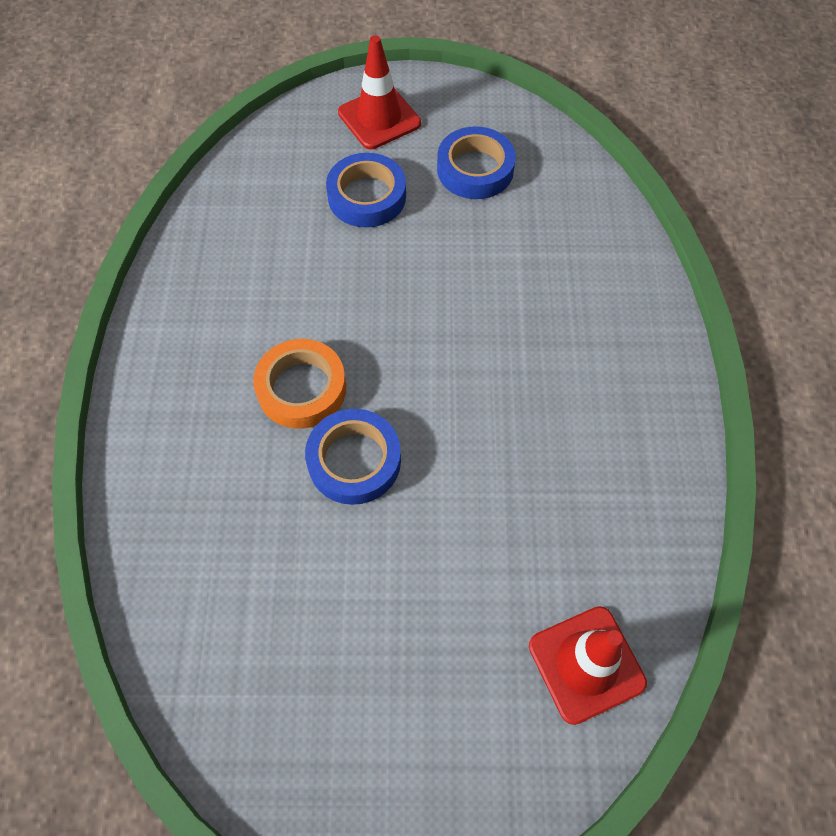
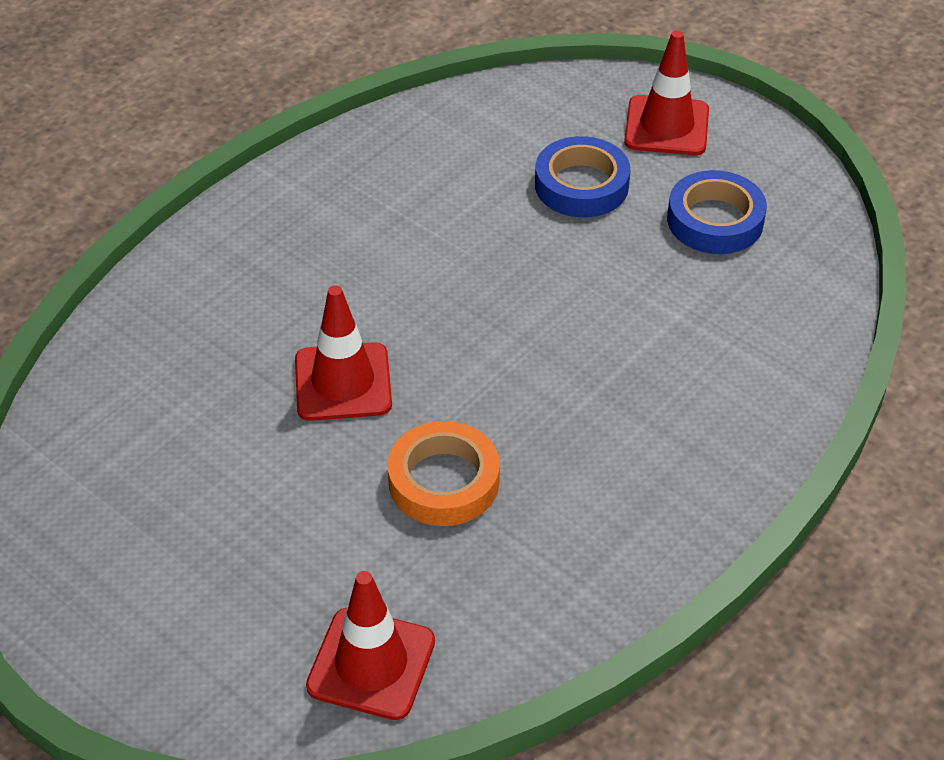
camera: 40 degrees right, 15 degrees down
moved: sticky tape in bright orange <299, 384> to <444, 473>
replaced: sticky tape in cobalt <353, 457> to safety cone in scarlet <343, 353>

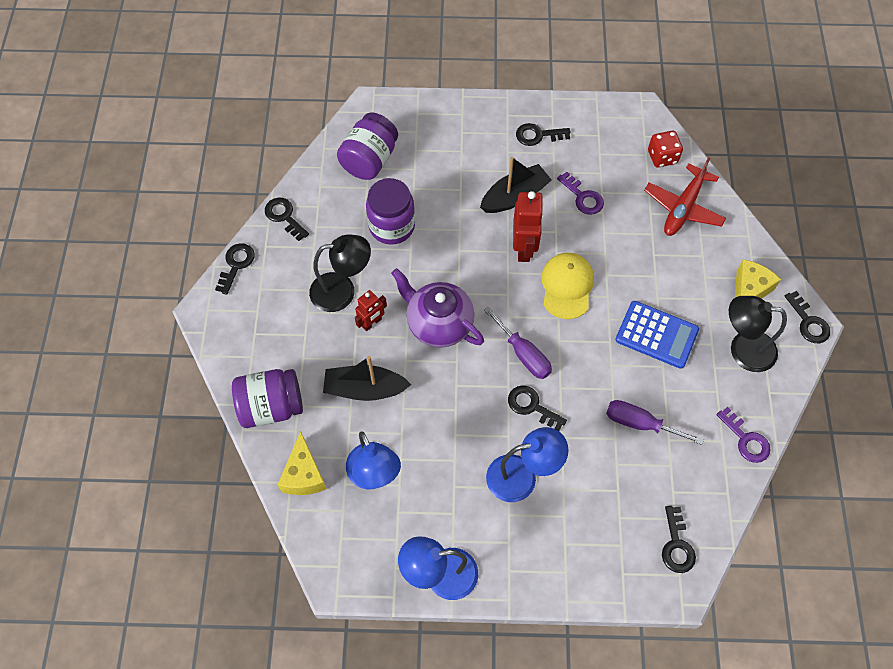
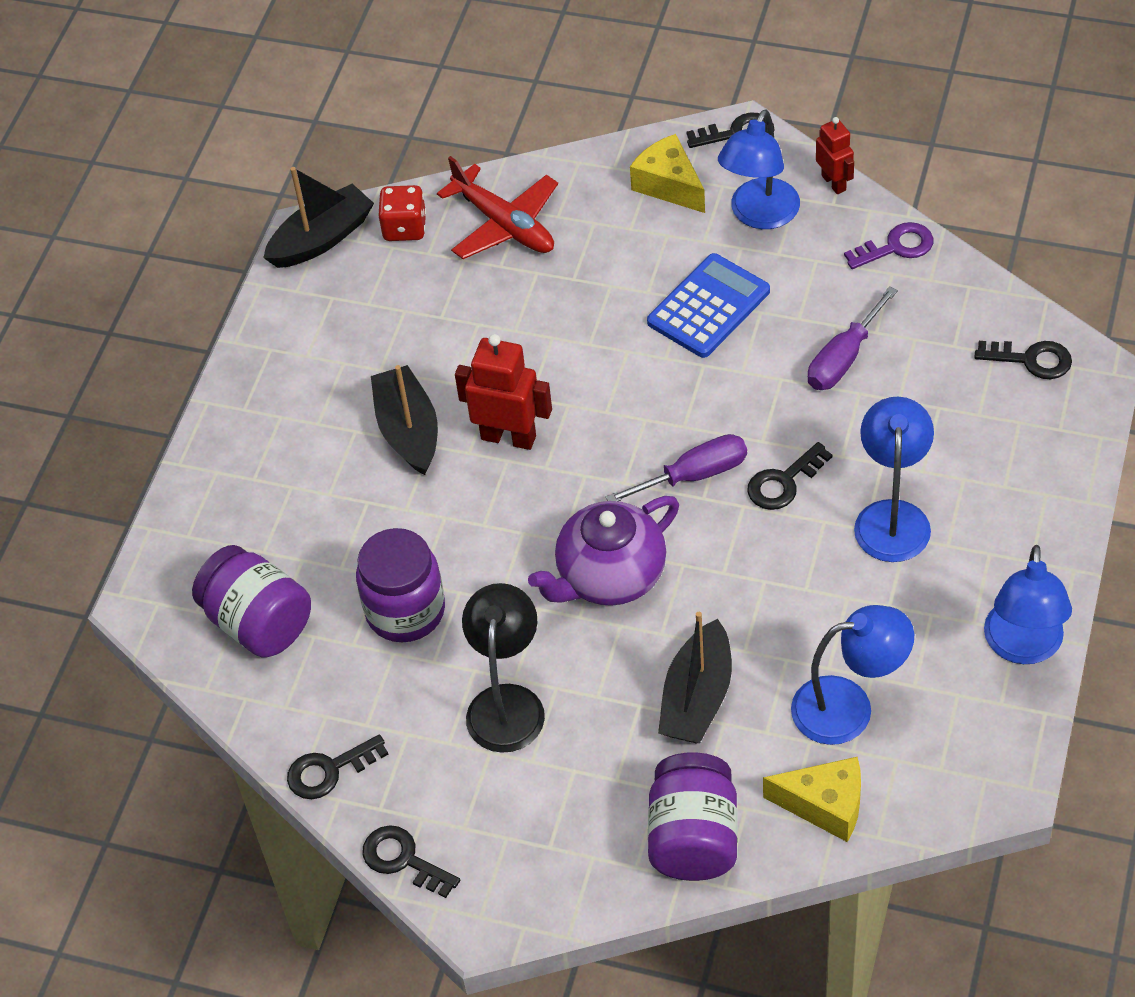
camera: 70 degrees left, 10 degrees down
removed: door key in black <543, 134>; baseball cap in yellow <567, 286>; door key in royal purple <580, 193>
added: toy boat in black <318, 217>
moved: toy robot in scarlet <371, 310> to <835, 155>
recoloured: desk lamp in black <758, 334> to desk lamp in cobalt <759, 169>

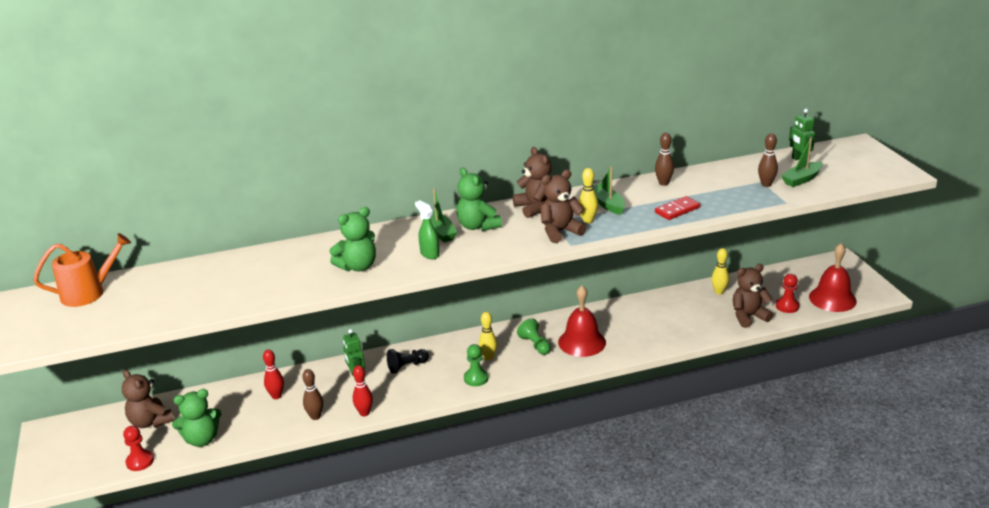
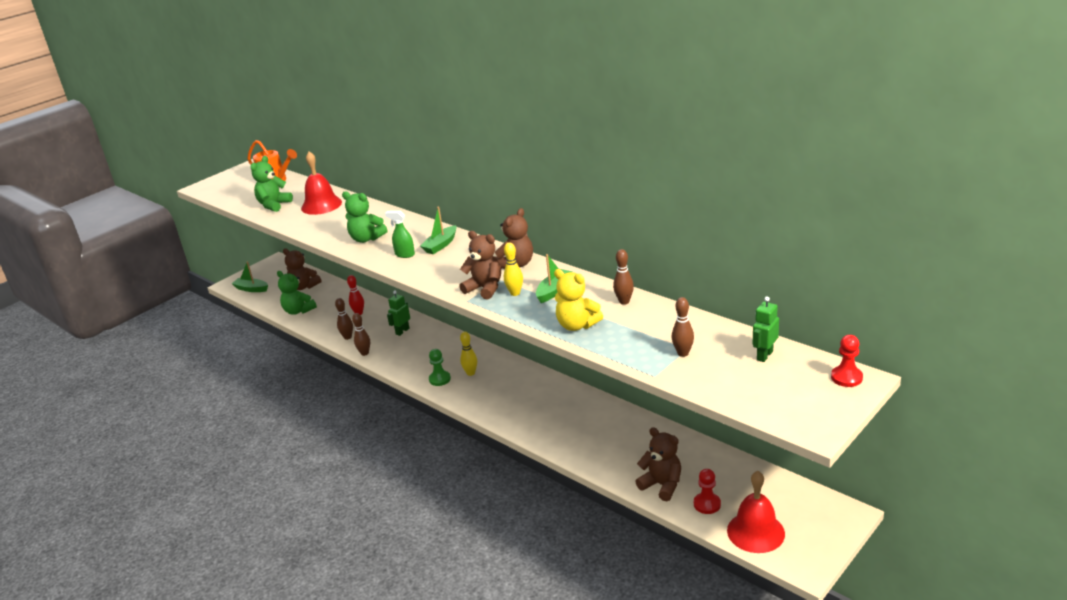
camera: 60 degrees right, 0 degrees up
removed: chess pawn in black <408, 361>; chess pawn in green <534, 336>; tenpin in yellow <720, 271>
moved: chess pawn in scarlet <138, 448> to <847, 361>; teddy bear in green <479, 199> to <271, 184>; hand bell in scarlet <582, 321> to <321, 183>; toy boat in green <802, 162> to <250, 276>
replaced: domino in scarlet <677, 208> to teddy bear in yellow <578, 300>
recoloured: tenpin in scarlet <363, 390> to tenpin in brown <361, 334>
turned: teddy bear in brown <148, 399> = <302, 269> 75 degrees counterclockwise; spray cleaner in green <427, 229> = <400, 234> 90 degrees counterclockwise

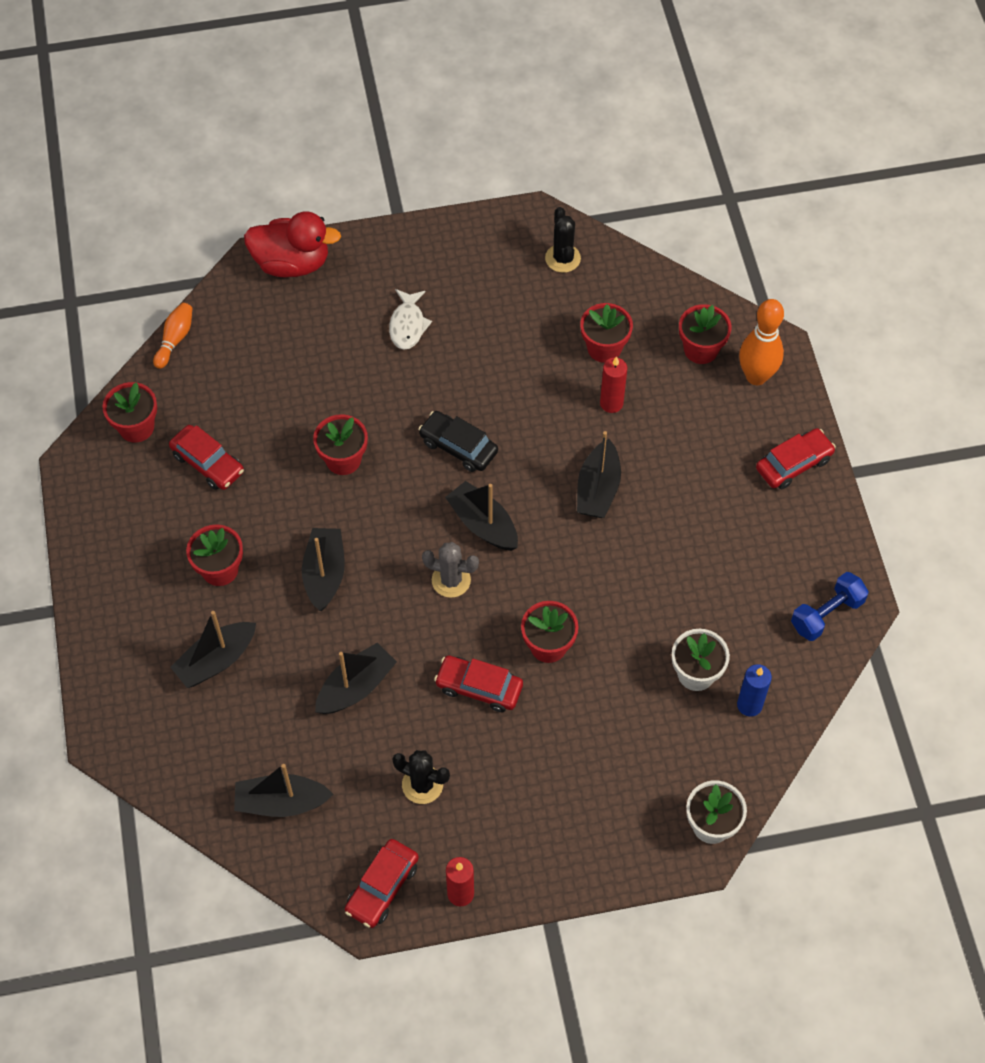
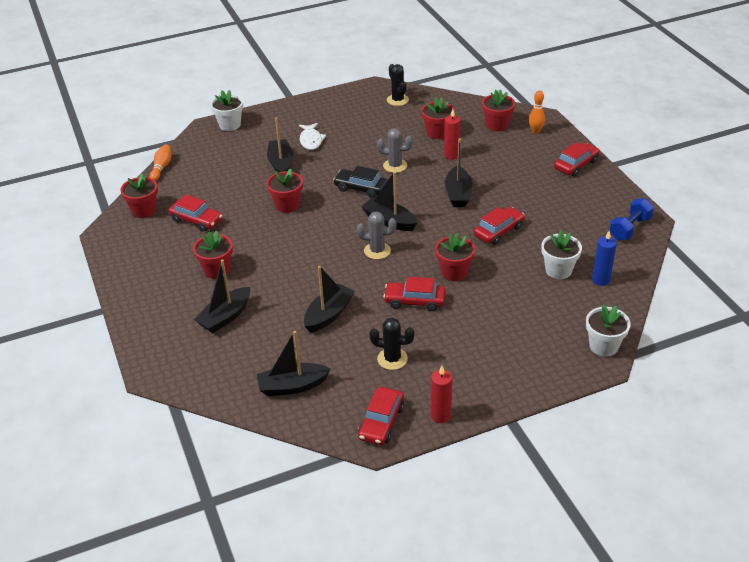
camera: 10 degrees left, 20 degrees down
added: prickly plant in gray <395, 150>; automobile in scarlet <499, 225>
moved: toy boat in black <323, 569> to <280, 144>
replaced: toy duck in scarlet <292, 244> to flower pot in snow-white <226, 110>
resized: tenpin in bright orange <761, 342> = <537, 112> x0.58

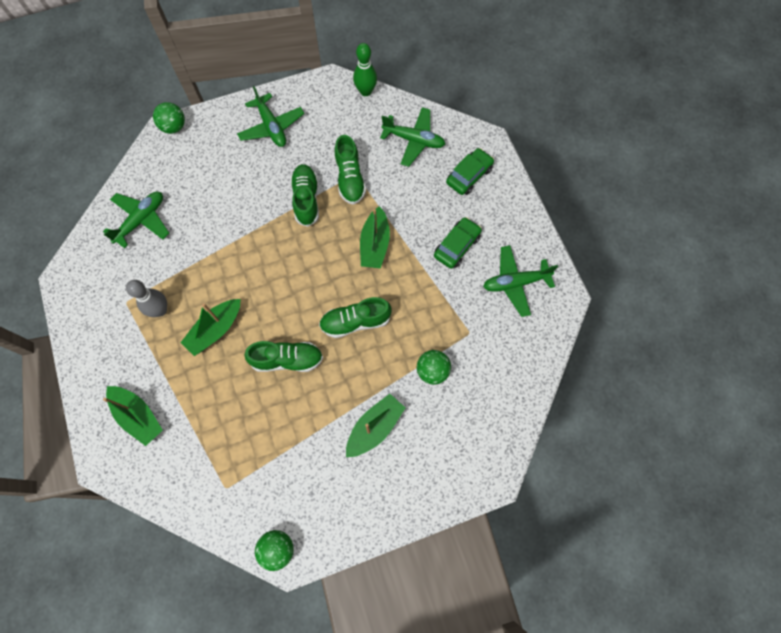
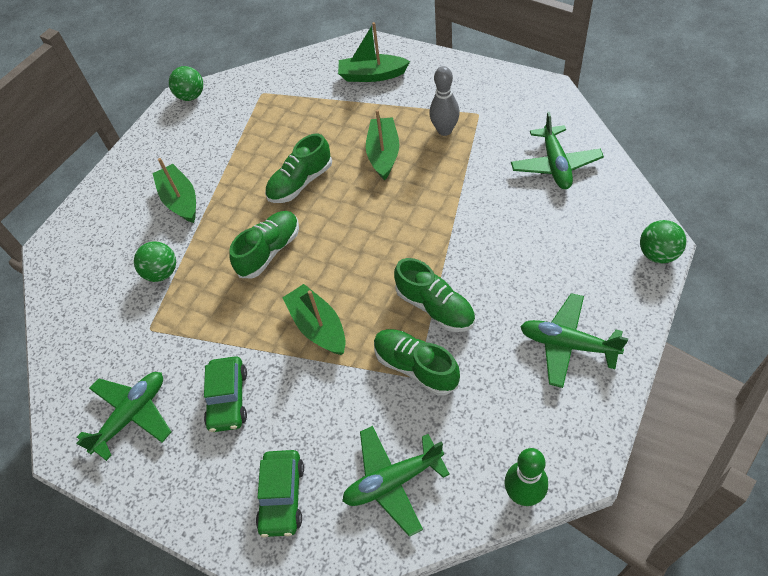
camera: 145 degrees right, 15 degrees down
turned: toy boat in green <375, 425> = <174, 190> 150 degrees clockwise

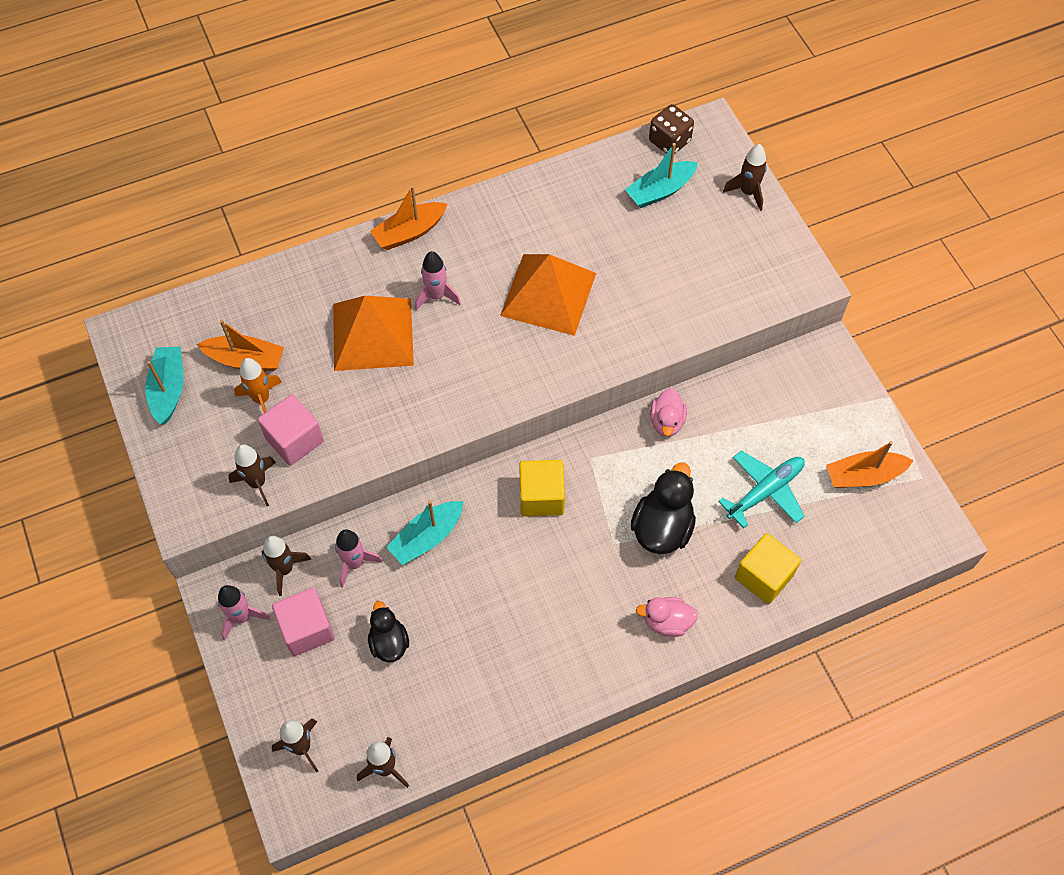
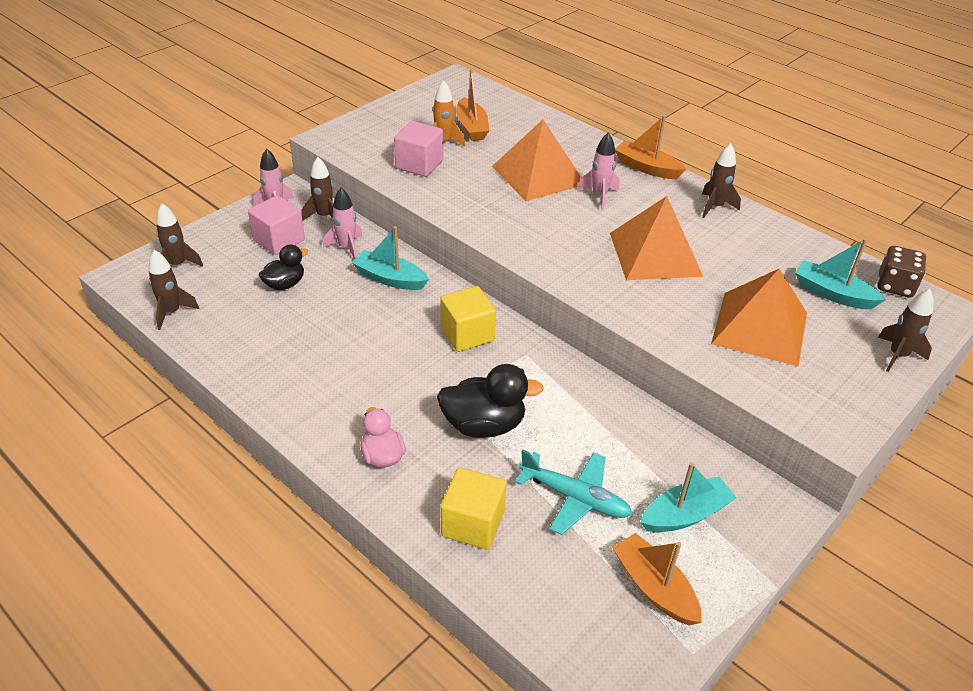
camera: 65 degrees right, 20 degrees down
removed: toy duck in pink <668, 412>
added: pyramid in bright orange <759, 317>
moved: toy boat in teal <164, 385> to <689, 497>; toy rocket in brown <252, 475> to <721, 180>

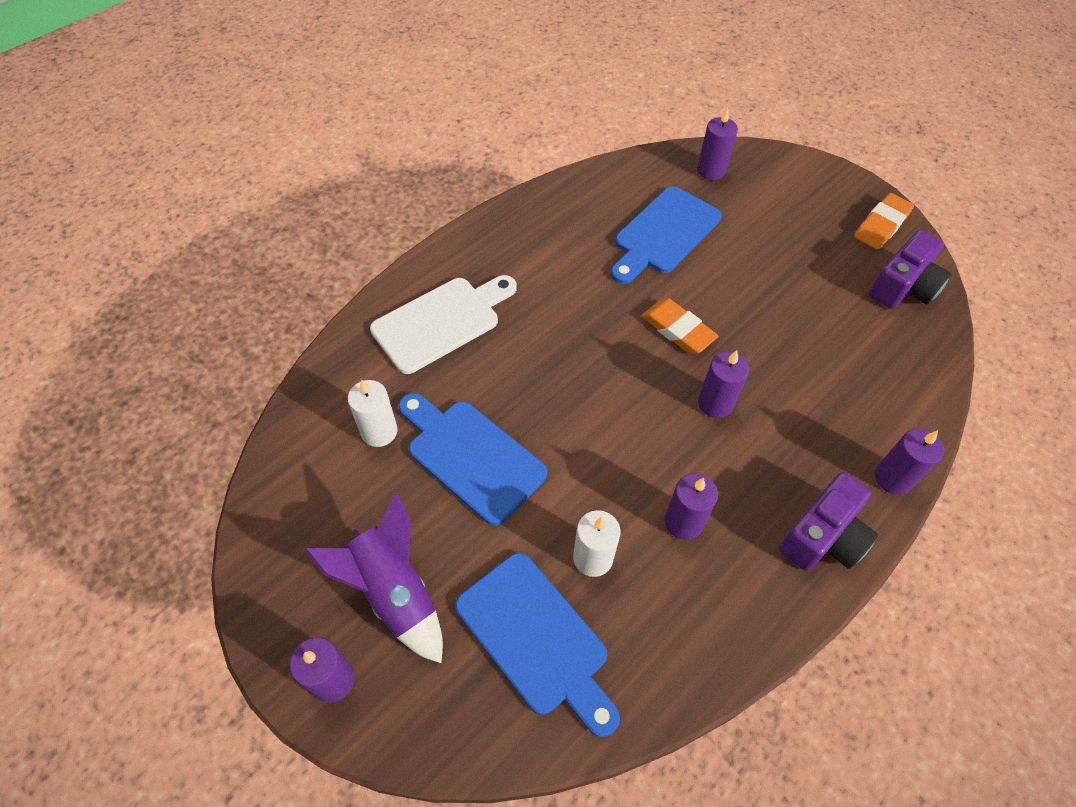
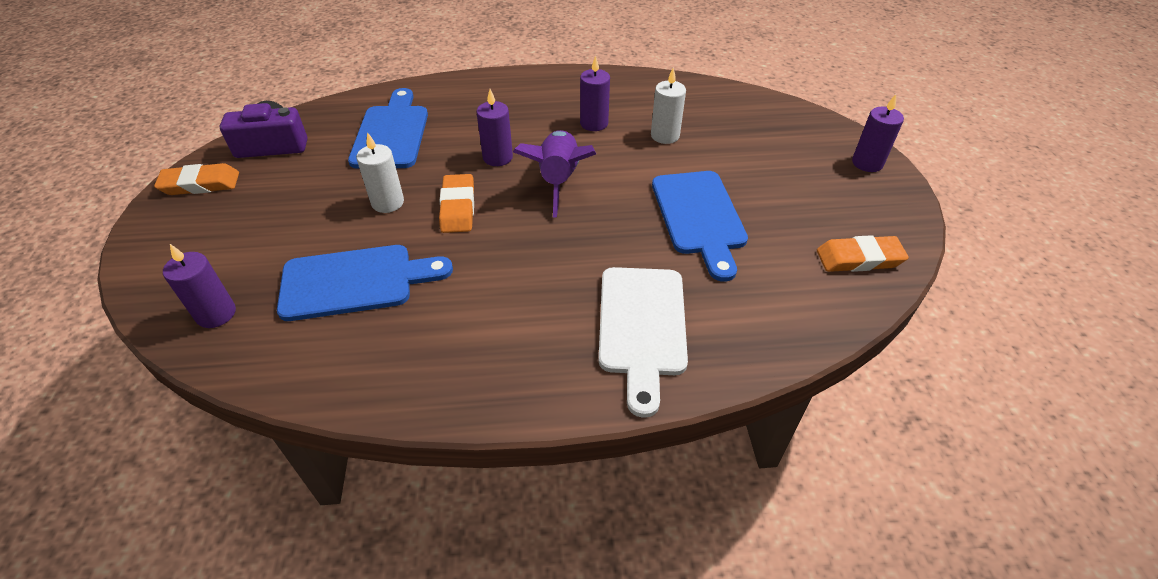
camera: 140 degrees left, 10 degrees down
removed: photo camera in royal purple <828, 521>; candle in royal purple <909, 461>
added: pencil eraser in bright orange <863, 253>
moved: toy rocket in royal purple <374, 577> to <554, 173>; candle in snow-white <373, 413> to <380, 172>; cutting board in cobalt <537, 645> to <388, 128>
turned: cutting board in snow-white <443, 324> = <643, 342> 90 degrees counterclockwise

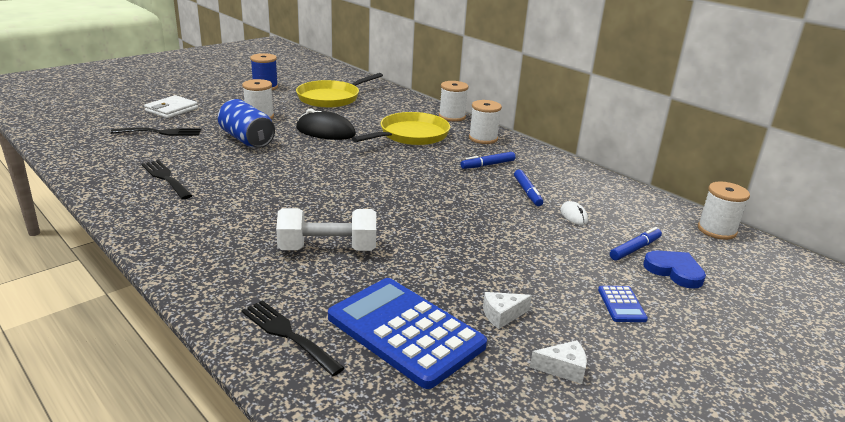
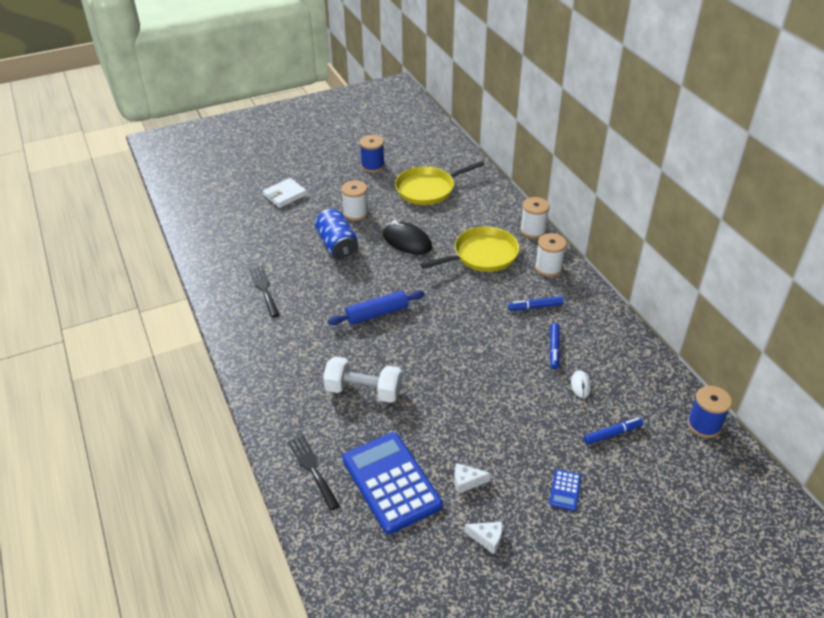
camera: 20 degrees right, 15 degrees up
removed: dinner fork in black <155, 131>; heart shape in cobalt <674, 269>
added: dough roller in cobalt <376, 307>
recoloured: bobbin in snow-white <724, 211> to bobbin in cobalt <709, 412>

